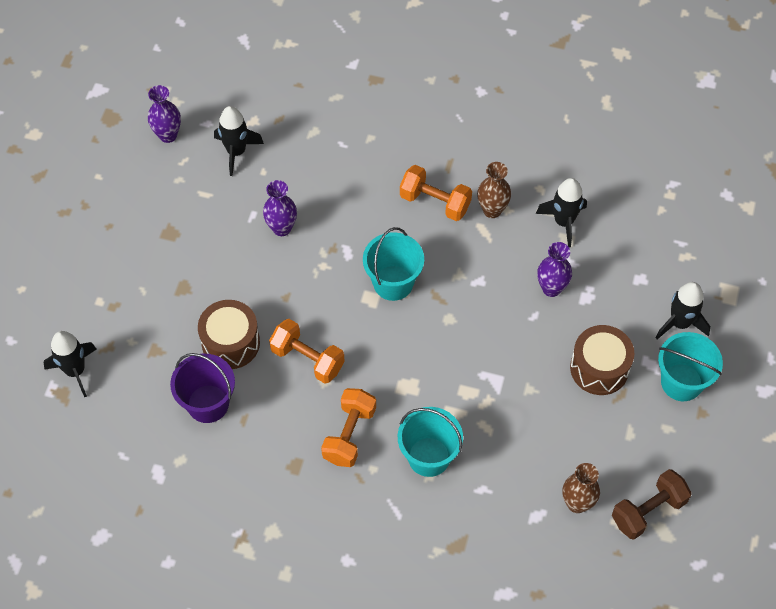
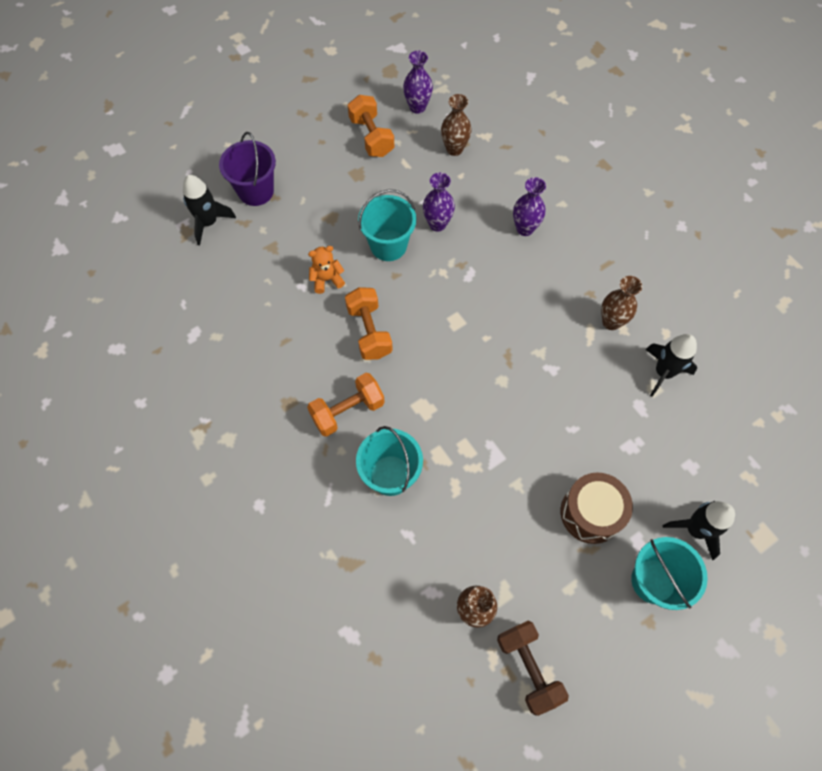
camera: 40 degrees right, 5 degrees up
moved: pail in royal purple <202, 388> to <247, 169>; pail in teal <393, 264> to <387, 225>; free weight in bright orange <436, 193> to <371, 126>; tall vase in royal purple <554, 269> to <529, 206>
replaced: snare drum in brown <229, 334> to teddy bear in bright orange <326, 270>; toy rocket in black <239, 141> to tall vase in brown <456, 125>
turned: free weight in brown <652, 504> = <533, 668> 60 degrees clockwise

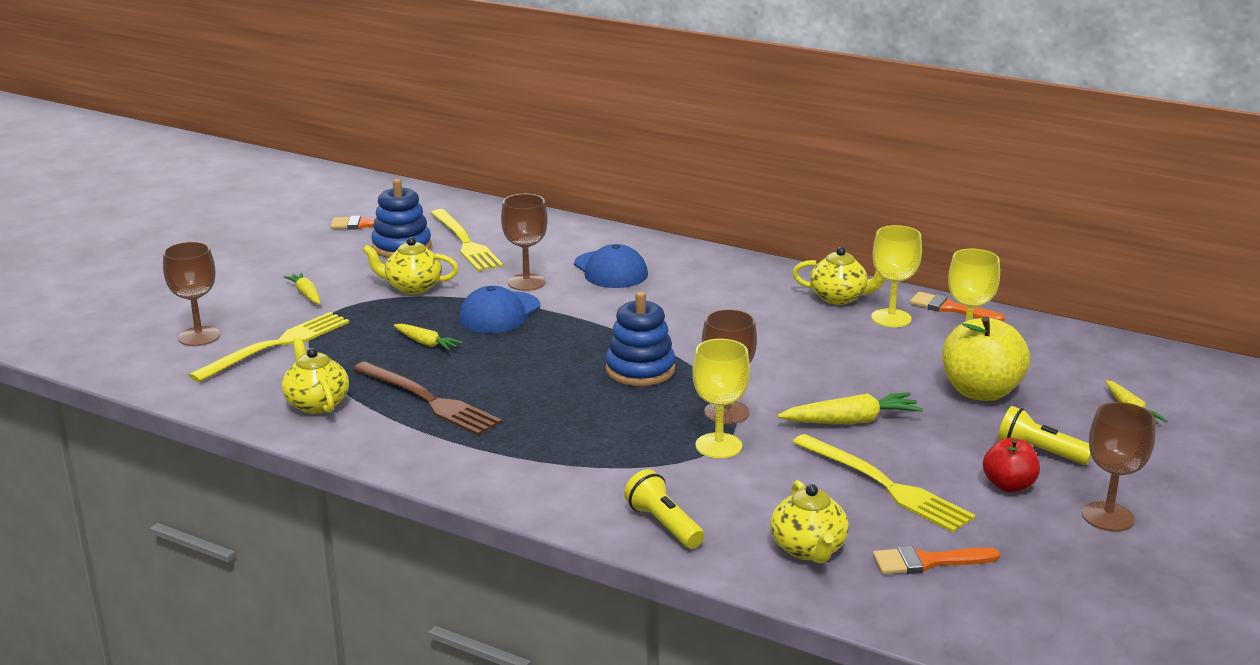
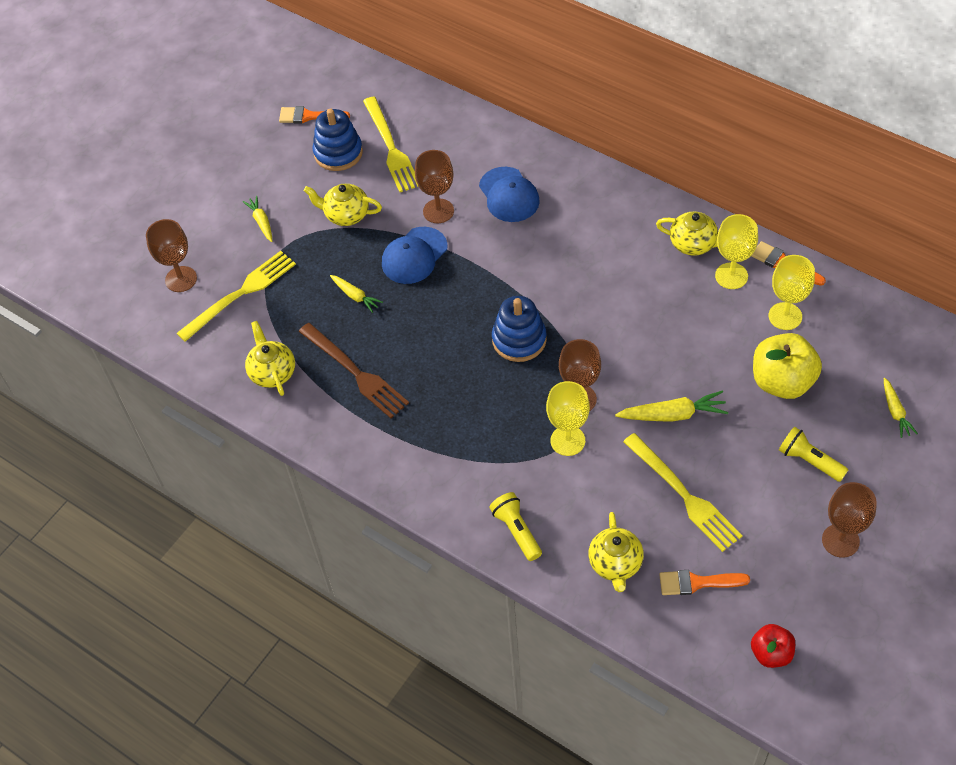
camera: 10 degrees right, 30 degrees up
moved: toy apple in scarlet <1011, 465> to <773, 646>

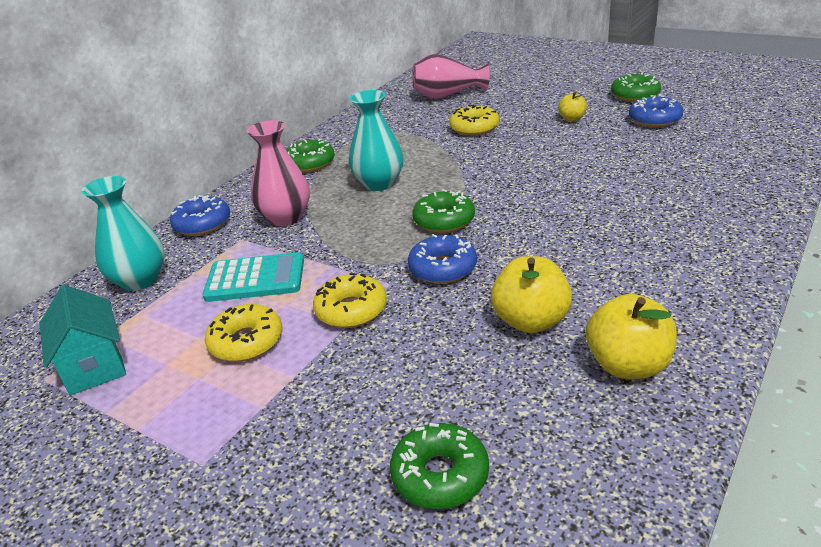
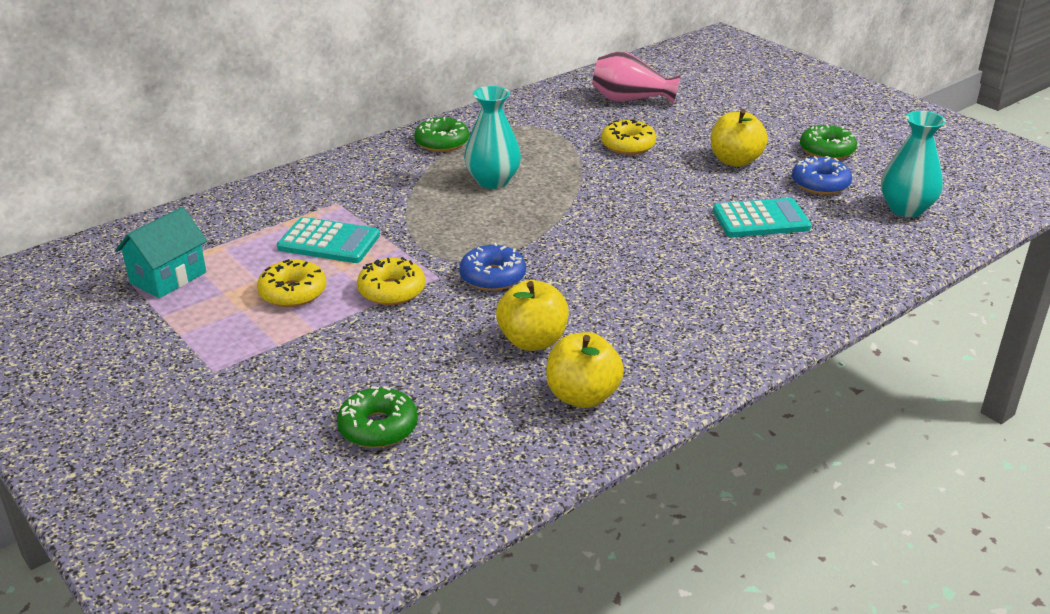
camera: 15 degrees right, 0 degrees up
removed: glazed donut in cobalt <200, 215>; tall vase in pink <278, 173>; glazed donut in green <443, 211>
added: pocket calculator in teal <762, 217>
moved: tall vase in teal <123, 233> to <913, 164>
turned: cottage in teal <82, 340> = <161, 252> 45 degrees clockwise
resized: toy apple in yellow <572, 106> = <739, 138> x1.78

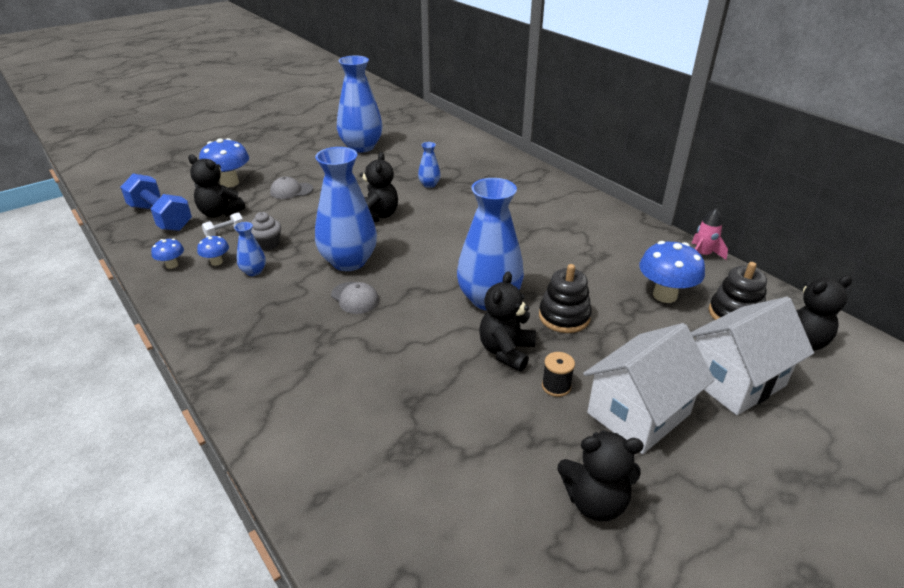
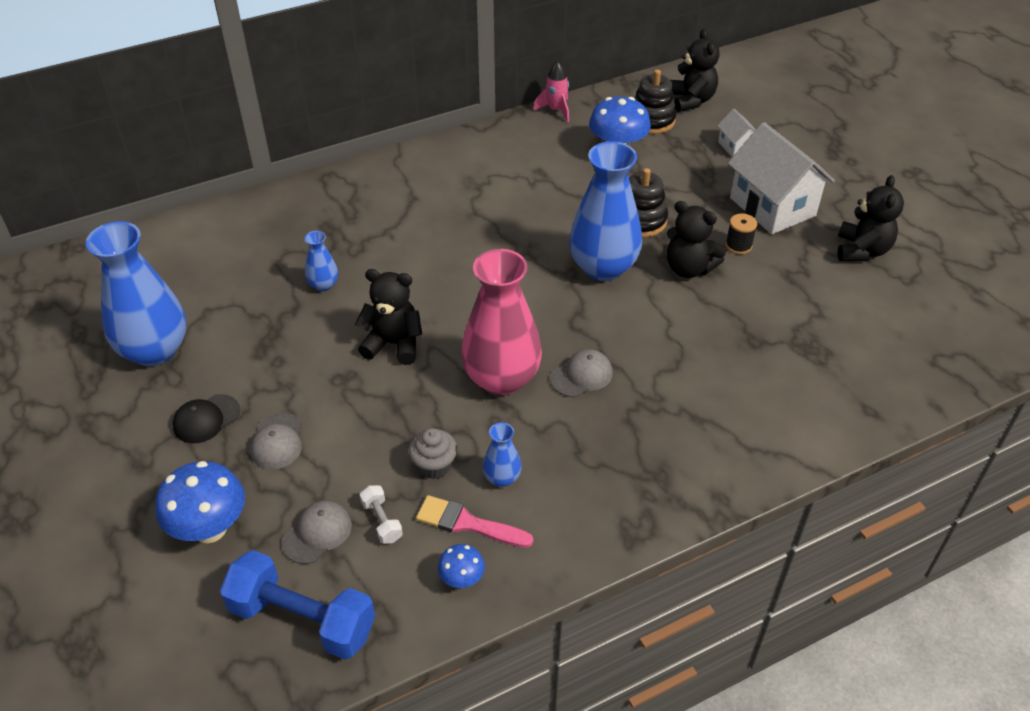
camera: 80 degrees left, 10 degrees up
added: baseball cap in black <206, 418>
replaced: teddy bear in black <216, 186> to baseball cap in gray <317, 532>; mushroom in cobalt <213, 251> to brush in pink <474, 521>
recoloured: tall vase in cobalt <346, 209> to tall vase in pink <501, 322>
turned: free weight in cobalt <156, 202> = <297, 605> 60 degrees clockwise
resized: cottage in snow-white <752, 356> = <736, 133> x0.48

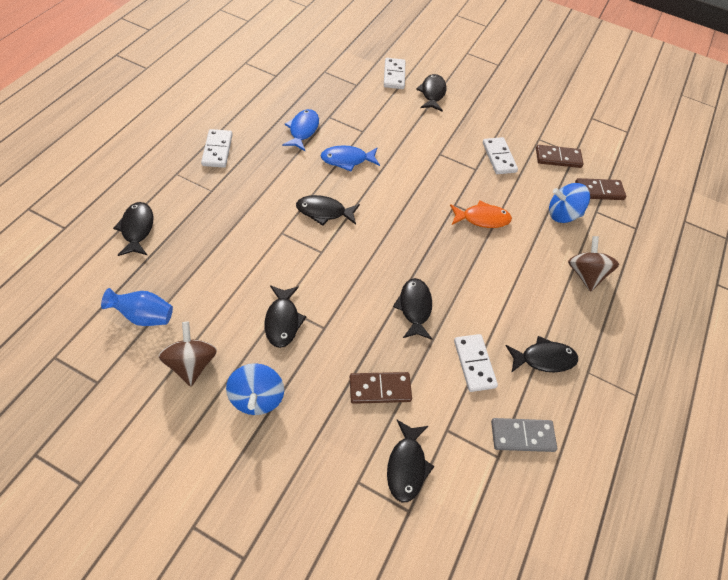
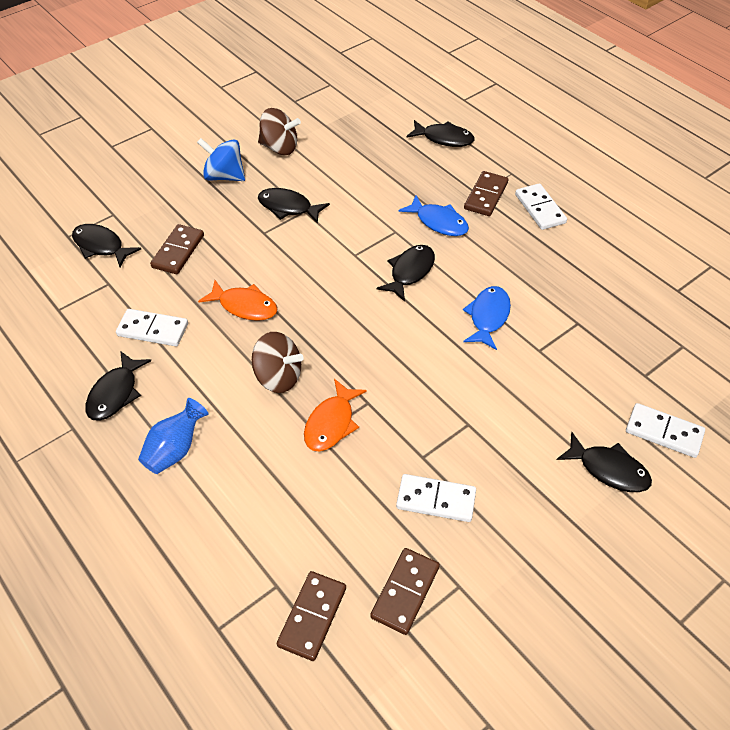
camera: 120 degrees right, 5 degrees down
removed: domino in gray <524, 435>; spinning top in cobalt <569, 203>
added: domino in brown <486, 193>
moved: tall vase in cobalt <137, 307> to <173, 436>; toy fish in cobalt <300, 130> to <433, 215>; spinning top in brown <593, 264> to <278, 362>
recoloured: toy fish in black <412, 309> to toy fish in bright orange <237, 300>
turned: domino in snow-white <217, 148> = <541, 206> 45 degrees clockwise

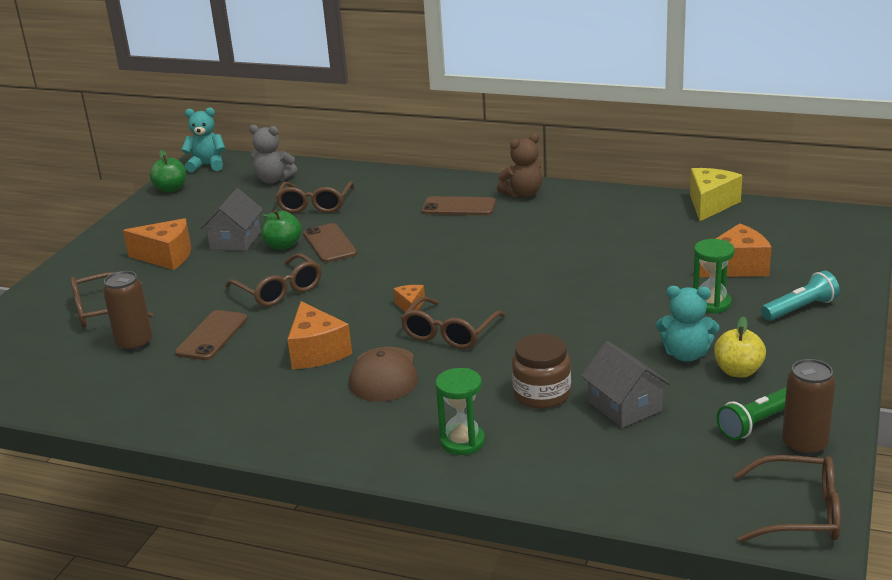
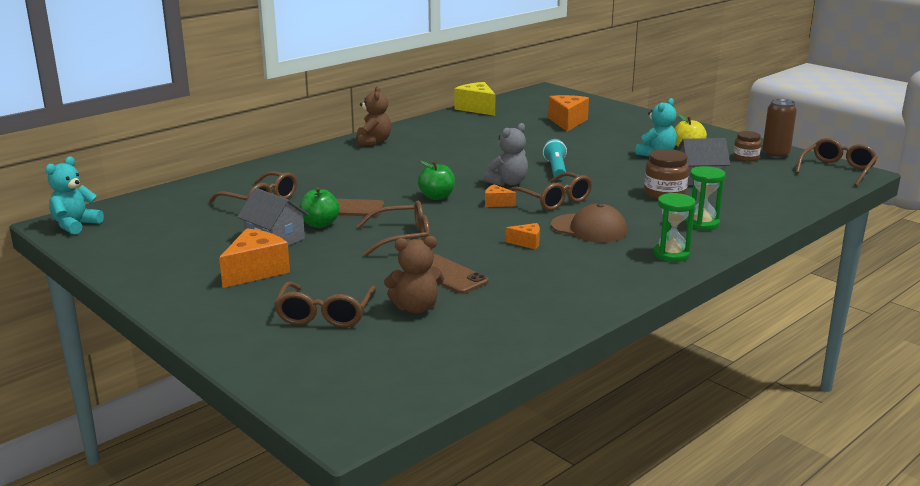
camera: 65 degrees left, 5 degrees down
removed: smartphone in brown <459, 205>
moved: toy apple in green <168, 171> to <436, 180>; teddy bear in gray <273, 154> to <505, 154>; hourglass in green <714, 276> to <674, 227>; flashlight in teal <800, 296> to <555, 159>
replaced: can in brown <128, 311> to teddy bear in brown <414, 275>; flashlight in green <751, 413> to preserve jar in brown <747, 146>
resized: cheese in bright orange <319, 335> = <523, 236> x0.52

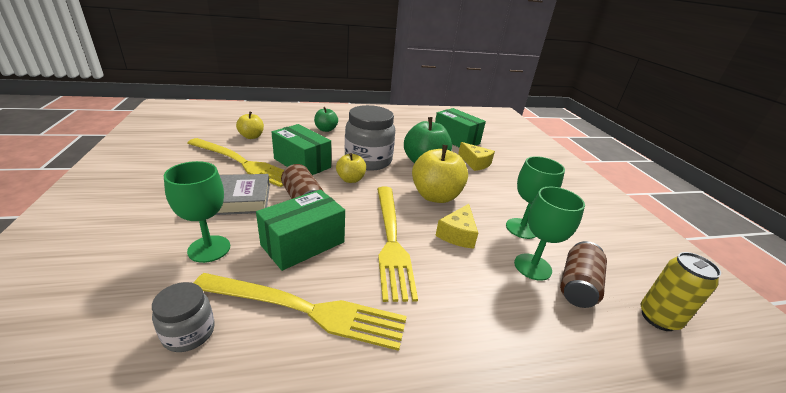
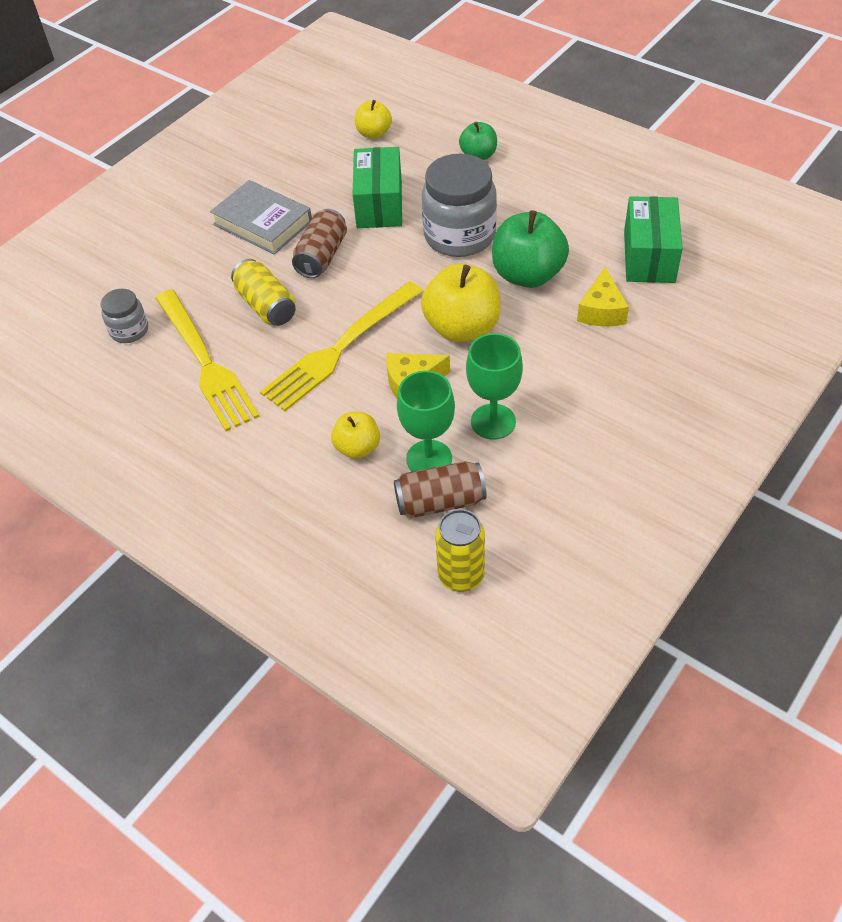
camera: 55 degrees right, 20 degrees up
removed: goblet in green <197, 212>; dinner fork in yellow <235, 162>
moved: toy apple in yellow <351, 168> to <355, 435>
replaced: parcel in green <300, 230> to can in yellow <263, 292>

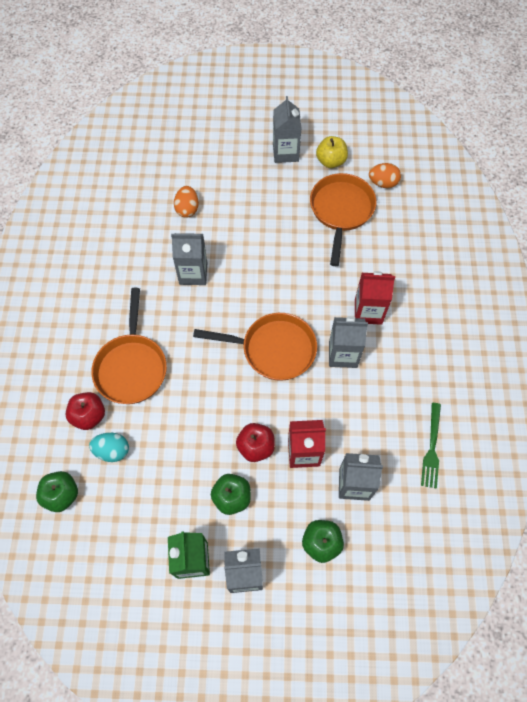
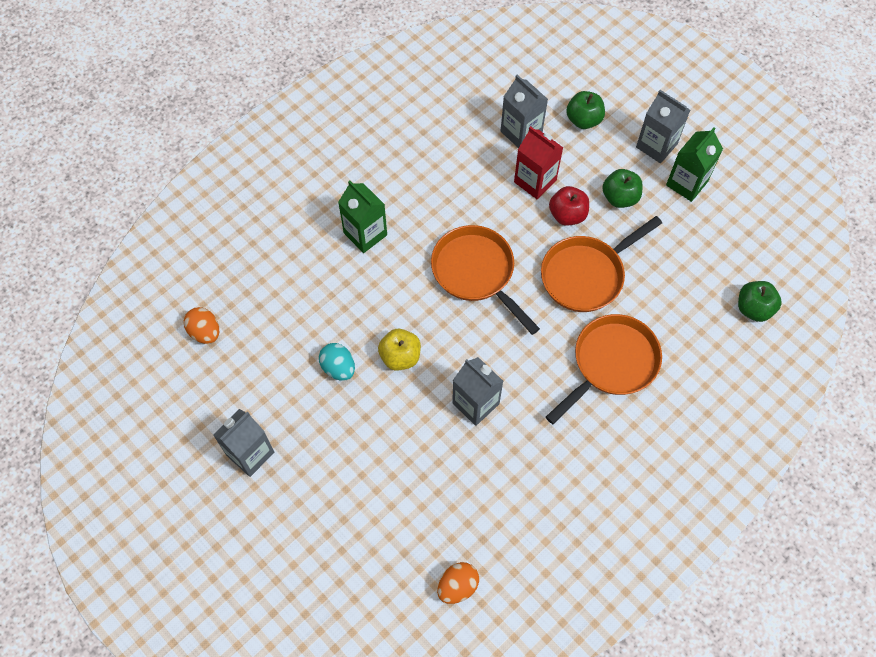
camera: 135 degrees left, 0 degrees up
removed: toy apple in scarlet <85, 411>; milk carton in gray <348, 342>; dinner fork in green <431, 446>
moved: egg shape in teal <109, 447> to <337, 362>; egg shape in bright orange <186, 202> to <458, 583>; pan in bright orange <343, 219> to <601, 264>; toy apple in yellow <332, 152> to <399, 350>
recoloured: milk carton in scarlet <375, 298> to milk carton in green <362, 217>

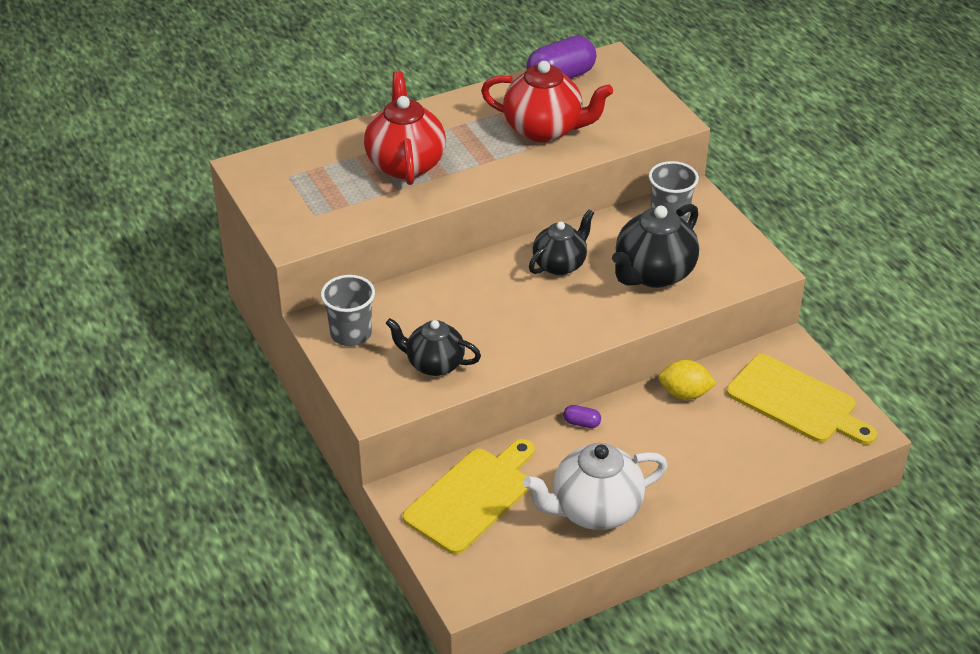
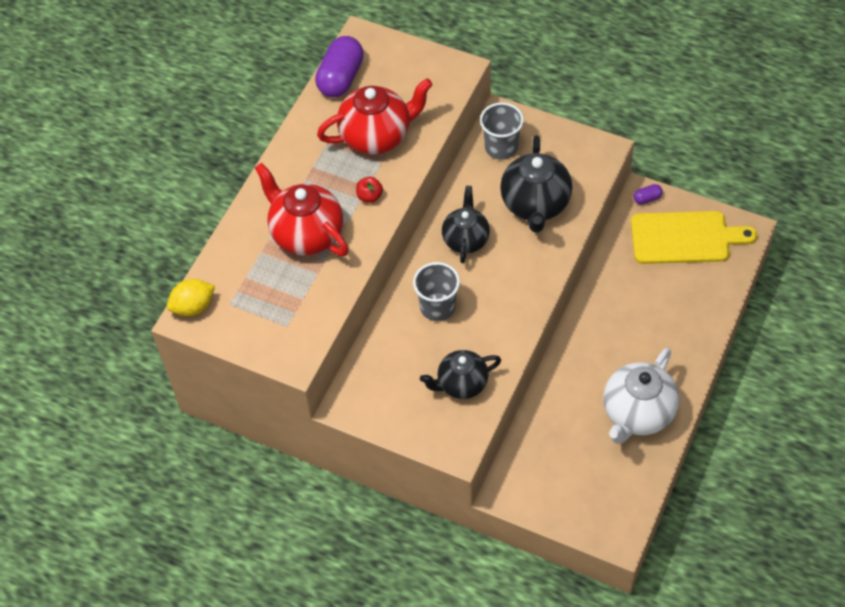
camera: 35 degrees left, 15 degrees up
removed: cutting board in yellow <469, 497>
added: toy apple in scarlet <369, 190>
moved: cup in gray <348, 310> to <436, 291>; pill shape in royal purple <582, 416> to <648, 194>; lemon in yellow <687, 380> to <191, 297>

